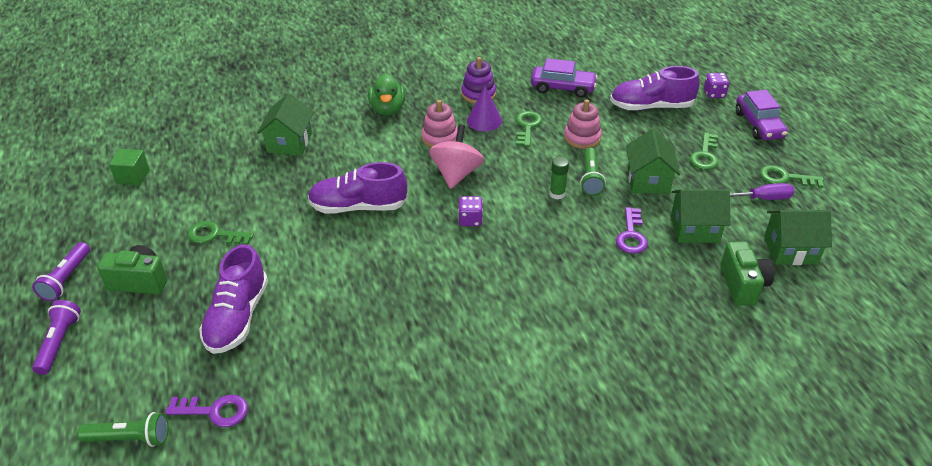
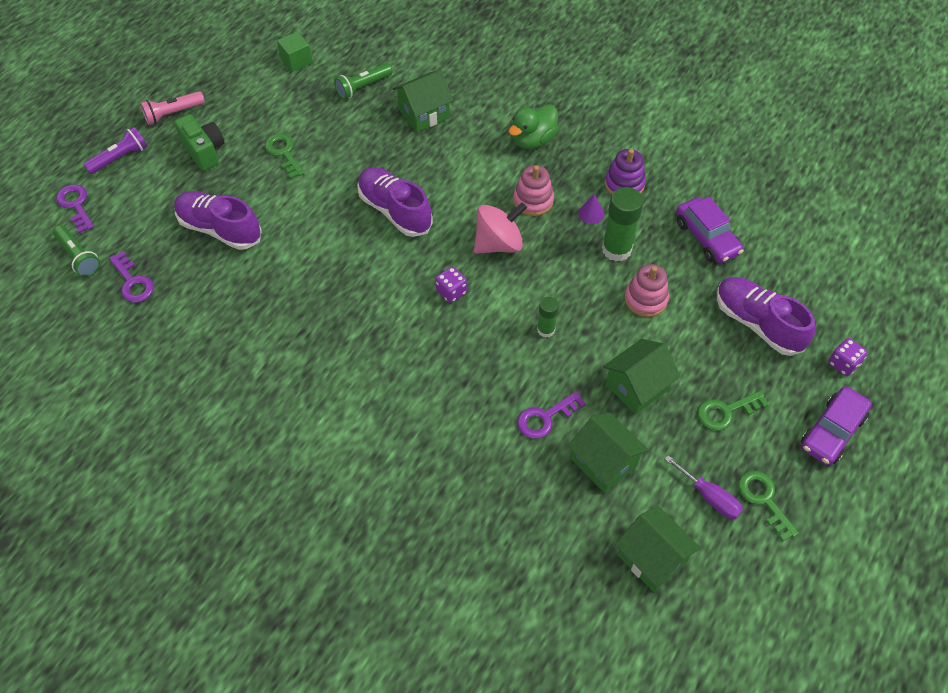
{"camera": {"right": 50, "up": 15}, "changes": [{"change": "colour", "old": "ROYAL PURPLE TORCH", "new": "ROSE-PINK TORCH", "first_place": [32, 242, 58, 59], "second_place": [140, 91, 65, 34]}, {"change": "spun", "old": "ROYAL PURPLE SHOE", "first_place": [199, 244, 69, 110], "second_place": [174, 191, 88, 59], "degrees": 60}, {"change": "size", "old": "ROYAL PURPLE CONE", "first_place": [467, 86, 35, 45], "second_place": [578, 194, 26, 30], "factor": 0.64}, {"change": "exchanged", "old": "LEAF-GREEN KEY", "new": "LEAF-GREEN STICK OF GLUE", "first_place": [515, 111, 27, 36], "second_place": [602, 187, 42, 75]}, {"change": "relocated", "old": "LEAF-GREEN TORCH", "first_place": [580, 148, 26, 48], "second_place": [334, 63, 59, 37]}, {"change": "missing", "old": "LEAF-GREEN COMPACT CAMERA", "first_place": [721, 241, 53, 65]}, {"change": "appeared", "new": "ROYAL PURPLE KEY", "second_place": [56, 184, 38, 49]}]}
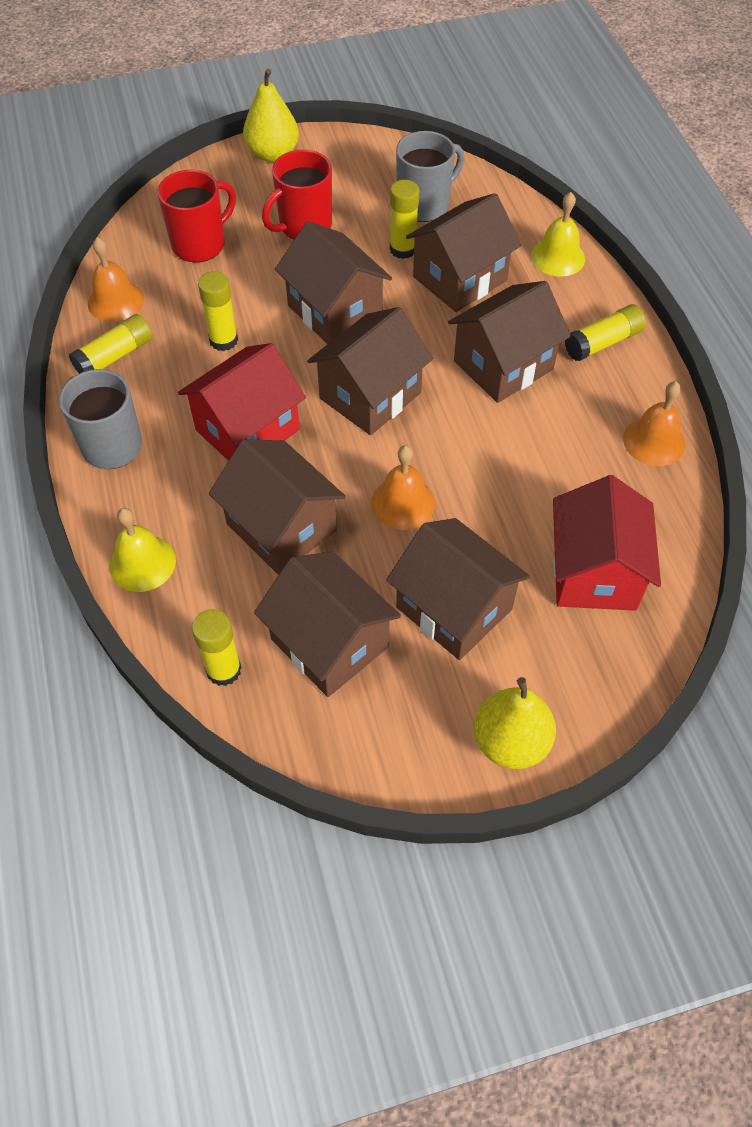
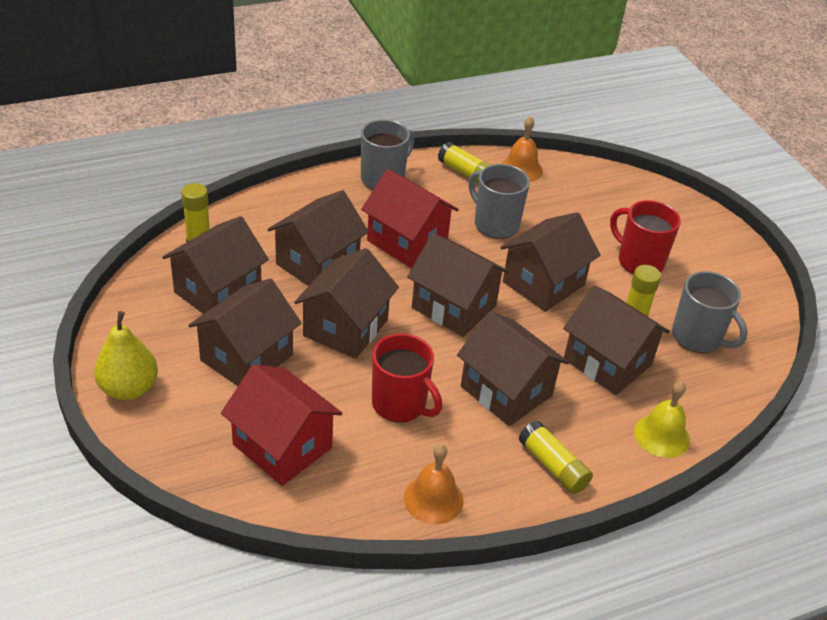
{"camera": {"right": 80, "up": -15}, "changes": [{"change": "missing", "old": "YELLOW HAND BELL", "first_place": [109, 508, 67, 84]}, {"change": "relocated", "old": "CRIMSON MUG", "first_place": [157, 170, 79, 93], "second_place": [372, 334, 70, 89]}, {"change": "exchanged", "old": "YELLOW STICK OF GLUE", "new": "ASH-GREY MUG", "first_place": [198, 271, 40, 80], "second_place": [468, 164, 62, 75]}, {"change": "missing", "old": "YELLOW PEAR FRUIT", "first_place": [243, 69, 56, 93]}, {"change": "exchanged", "old": "ORANGE HAND BELL", "new": "RUSSET TOY HOUSE", "first_place": [371, 445, 64, 85], "second_place": [294, 248, 105, 111]}, {"change": "spun", "old": "CRIMSON TOY HOUSE", "first_place": [553, 475, 108, 136], "second_place": [221, 364, 121, 122], "degrees": 45}]}
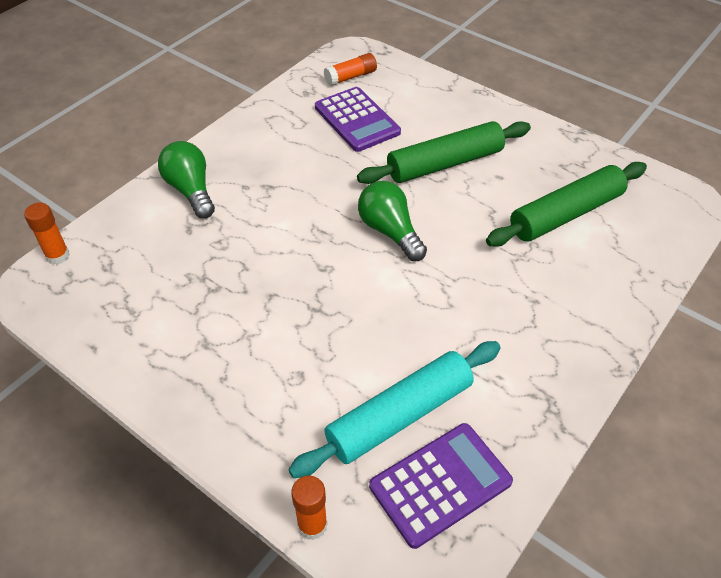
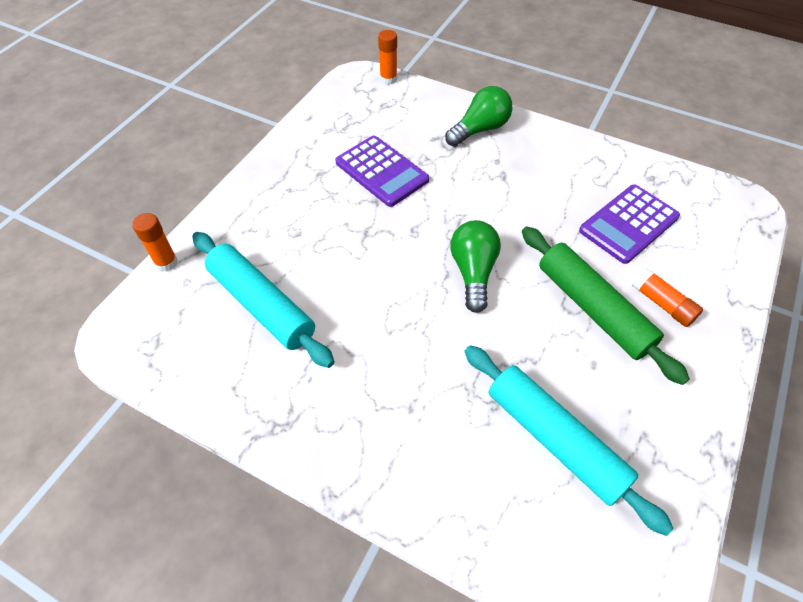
{"camera": {"right": 80, "up": 5}, "changes": [{"change": "relocated", "old": "ORANGE STICK OF GLUE", "first_place": [324, 53, 53, 33], "second_place": [632, 268, 71, 59]}, {"change": "spun", "old": "LEAF-GREEN LIGHT BULB", "first_place": [358, 181, 69, 80], "second_place": [450, 220, 51, 93], "degrees": -45}, {"change": "relocated", "old": "ROYAL PURPLE ADDING MACHINE", "first_place": [369, 423, 144, 126], "second_place": [335, 136, 94, 71]}, {"change": "colour", "old": "LEAF-GREEN ROLLING PIN", "new": "TURQUOISE ROLLING PIN", "first_place": [486, 162, 161, 85], "second_place": [464, 345, 210, 191]}]}
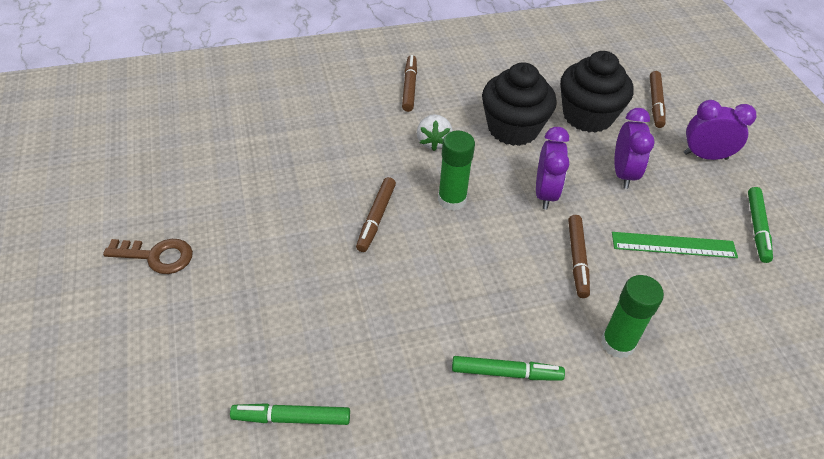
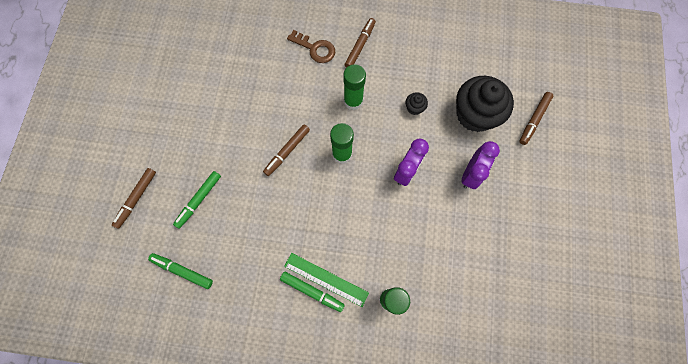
{"camera": {"right": 25, "up": 25}, "changes": [{"change": "relocated", "old": "RUSSET KEY", "first_place": [103, 239, 90, 35], "second_place": [287, 30, 48, 33]}, {"change": "exchanged", "old": "PURE WHITE BERRY", "new": "LEAF-GREEN STICK OF GLUE", "first_place": [417, 114, 36, 37], "second_place": [344, 64, 22, 46]}, {"change": "size", "old": "JET-BLACK CUPCAKE", "first_place": [482, 62, 75, 84], "second_place": [405, 92, 23, 23], "factor": 0.41}, {"change": "relocated", "old": "RUSSET FELT PEN", "first_place": [568, 215, 22, 83], "second_place": [112, 168, 44, 61]}, {"change": "relocated", "old": "LEAF-GREEN RULER", "first_place": [612, 232, 126, 26], "second_place": [284, 253, 85, 54]}, {"change": "missing", "old": "ROYAL PURPLE CLOCK", "first_place": [684, 100, 73, 60]}, {"change": "relocated", "old": "LEAF-GREEN FELT PEN", "first_place": [748, 187, 25, 76], "second_place": [173, 171, 48, 58]}]}
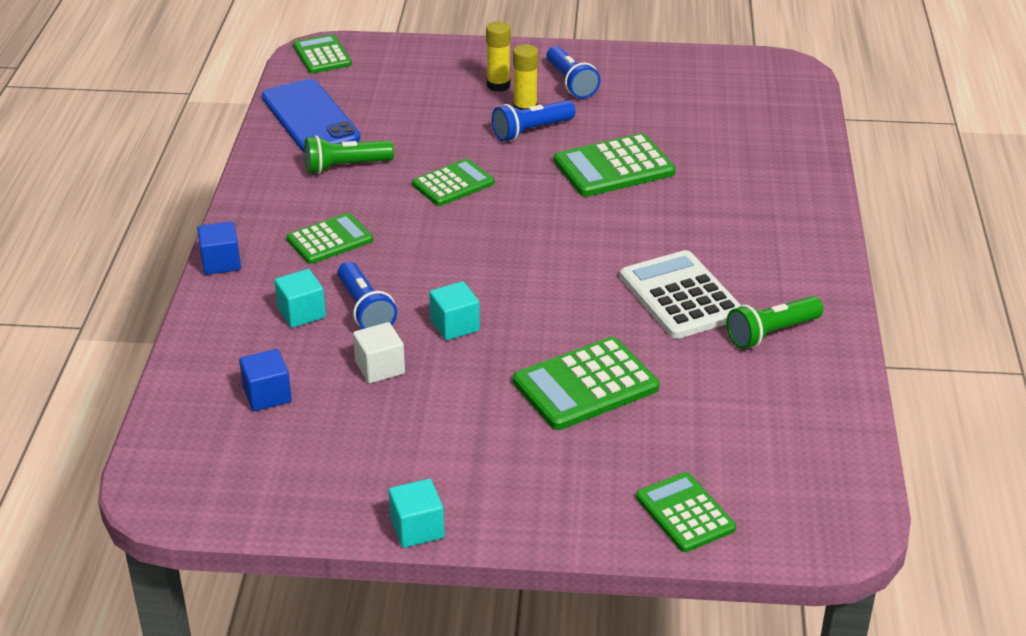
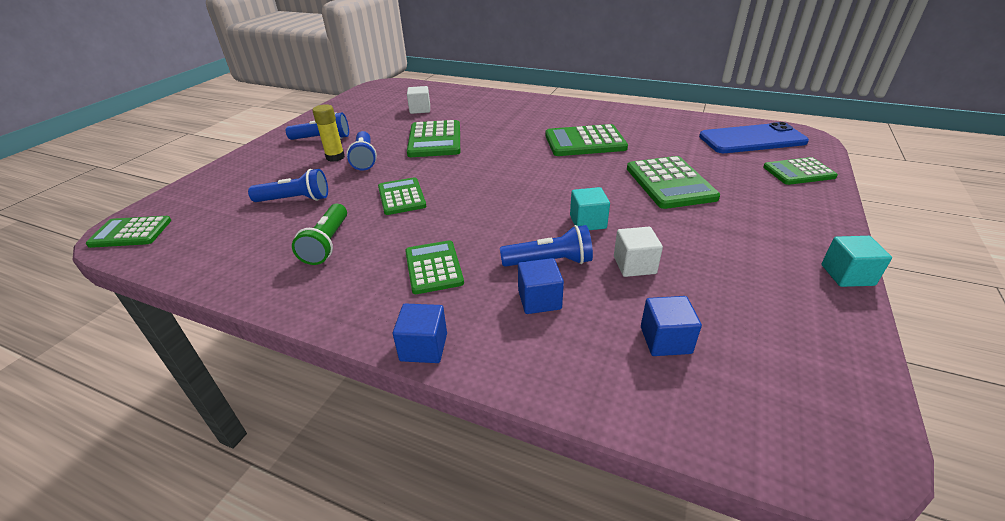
{"camera": {"right": -70, "up": 0}, "changes": [{"change": "relocated", "old": "ROYAL BLUE PHONE", "first_place": [262, 79, 98, 73], "second_place": [699, 122, 110, 31]}, {"change": "colour", "old": "TURQUOISE SOLID CUBE", "new": "ROYAL BLUE SOLID CUBE", "first_place": [274, 269, 52, 59], "second_place": [518, 258, 46, 56]}, {"change": "missing", "old": "YELLOW STICK OF GLUE", "first_place": [486, 21, 25, 71]}, {"change": "colour", "old": "PURE WHITE ADDING MACHINE", "new": "LEAF-GREEN ADDING MACHINE", "first_place": [620, 250, 121, 89], "second_place": [545, 124, 83, 32]}, {"change": "missing", "old": "LEAF-GREEN TORCH", "first_place": [726, 296, 97, 53]}, {"change": "appeared", "new": "ROYAL BLUE TORCH", "second_place": [248, 169, 80, 33]}, {"change": "appeared", "new": "PURE WHITE SOLID CUBE", "second_place": [407, 86, 23, 28]}]}
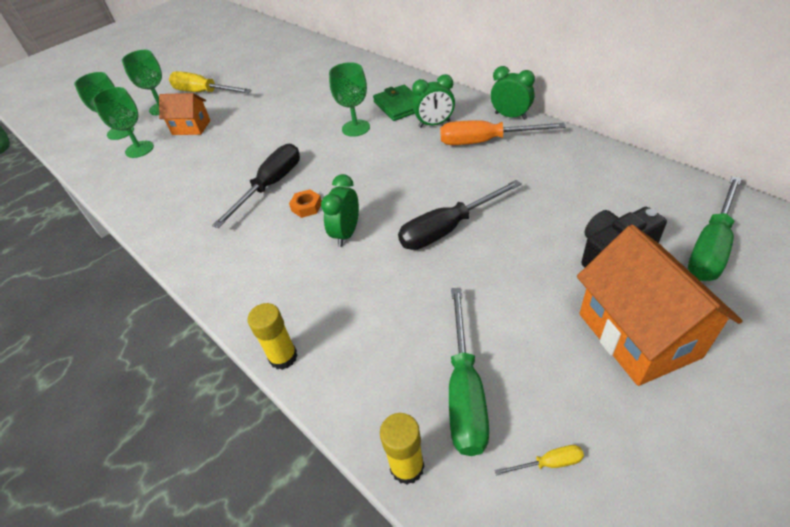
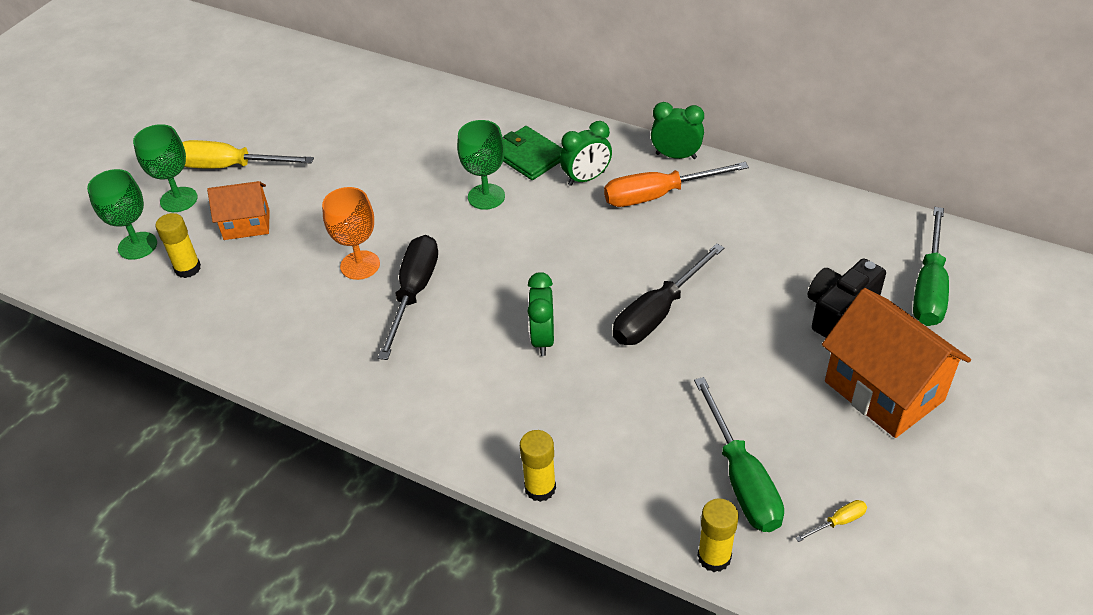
{"camera": {"right": -20, "up": 0}, "changes": [{"change": "exchanged", "old": "LEAF-GREEN WINE GLASS", "new": "YELLOW STICK OF GLUE", "first_place": [92, 87, 62, 71], "second_place": [155, 213, 46, 65]}, {"change": "missing", "old": "ORANGE HEXAGON NUT", "first_place": [289, 189, 33, 29]}, {"change": "appeared", "new": "ORANGE WINE GLASS", "second_place": [322, 187, 58, 93]}]}
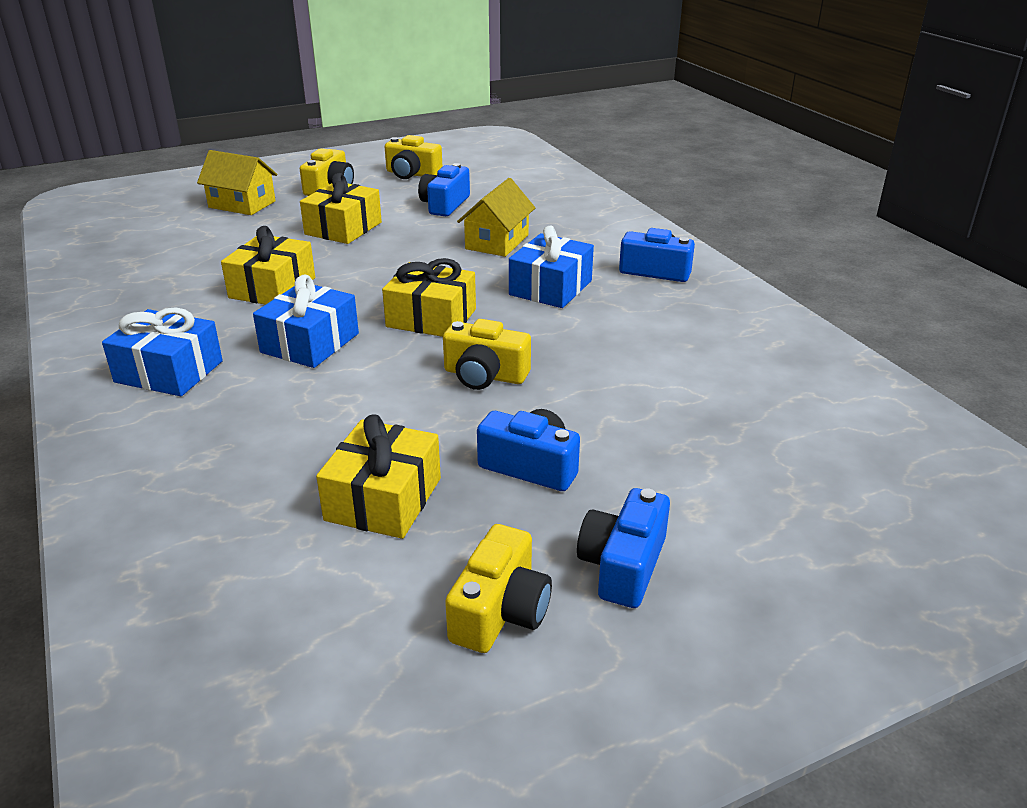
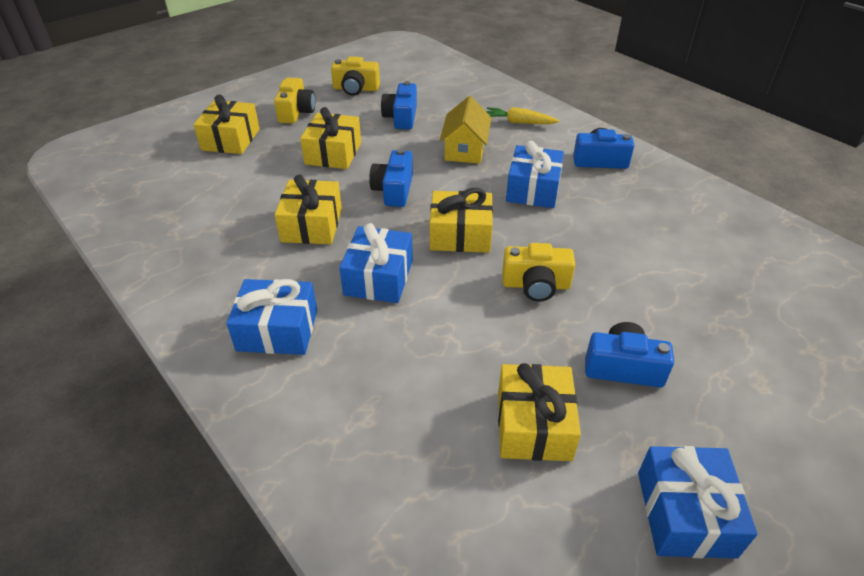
{"camera": {"right": -15, "up": 10}, "changes": [{"change": "exchanged", "old": "YELLOW TOY HOUSE", "new": "YELLOW WRAPPED GIFT", "first_place": [197, 150, 80, 65], "second_place": [193, 94, 67, 60]}, {"change": "exchanged", "old": "YELLOW COMPACT CAMERA", "new": "ROYAL BLUE WRAPPED GIFT", "first_place": [445, 524, 107, 129], "second_place": [638, 446, 120, 112]}, {"change": "relocated", "old": "ROYAL BLUE COMPACT CAMERA", "first_place": [577, 488, 93, 120], "second_place": [369, 149, 44, 58]}, {"change": "appeared", "new": "YELLOW CARROT", "second_place": [486, 107, 73, 17]}]}
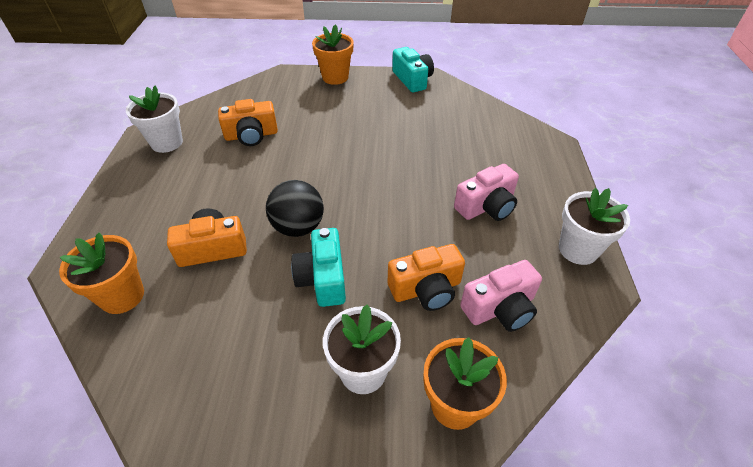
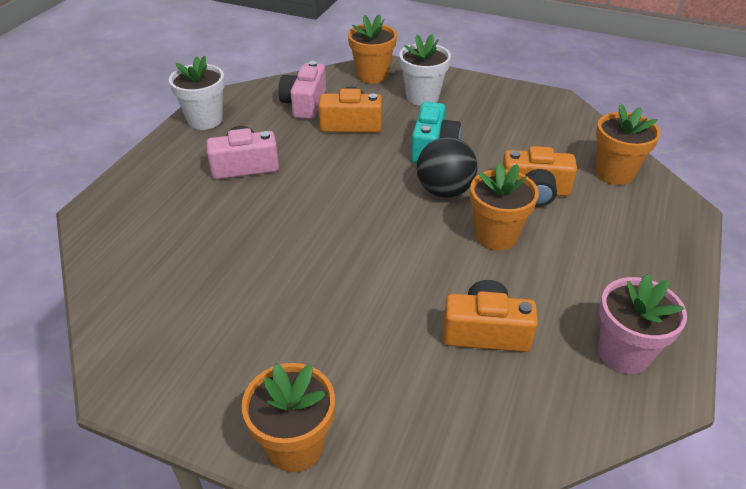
{"camera": {"right": -160, "up": -5}, "changes": [{"change": "colour", "old": "PURE WHITE POTTED PLANT", "new": "ROSE-PINK POTTED PLANT", "first_place": [126, 85, 57, 68], "second_place": [598, 274, 89, 100]}, {"change": "missing", "old": "TURQUOISE COMPACT CAMERA", "first_place": [392, 47, 42, 45]}, {"change": "spun", "old": "ROSE-PINK COMPACT CAMERA", "first_place": [460, 260, 82, 72], "second_place": [278, 61, 48, 58], "degrees": -75}, {"change": "appeared", "new": "ORANGE POTTED PLANT", "second_place": [470, 162, 69, 89]}]}
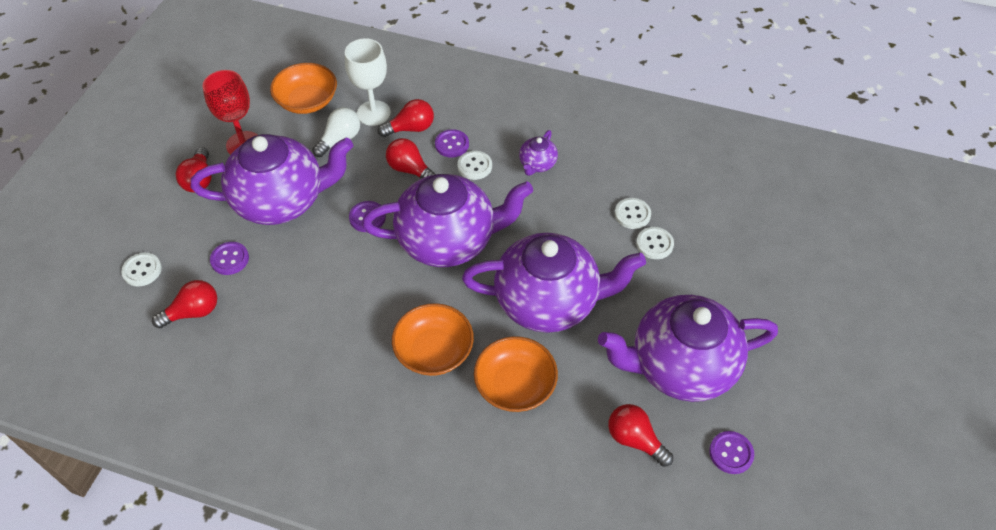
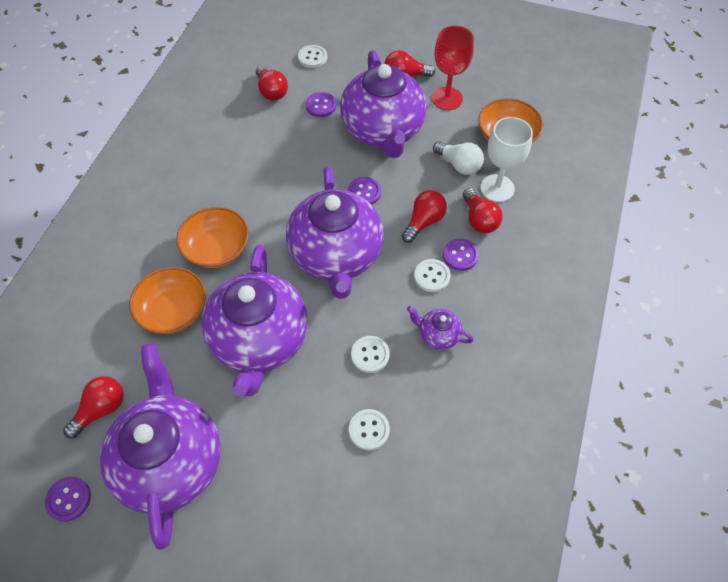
{"camera": {"right": 90, "up": 5}, "changes": [{"change": "relocated", "old": "PURE WHITE SEWING BUTTON", "first_place": [636, 227, 38, 32], "second_place": [351, 336, 39, 37]}]}
